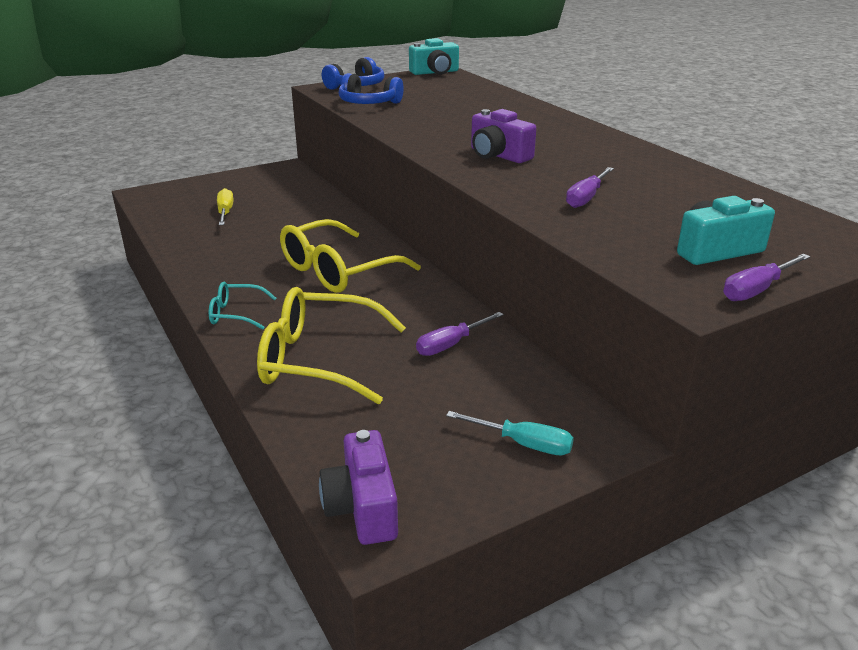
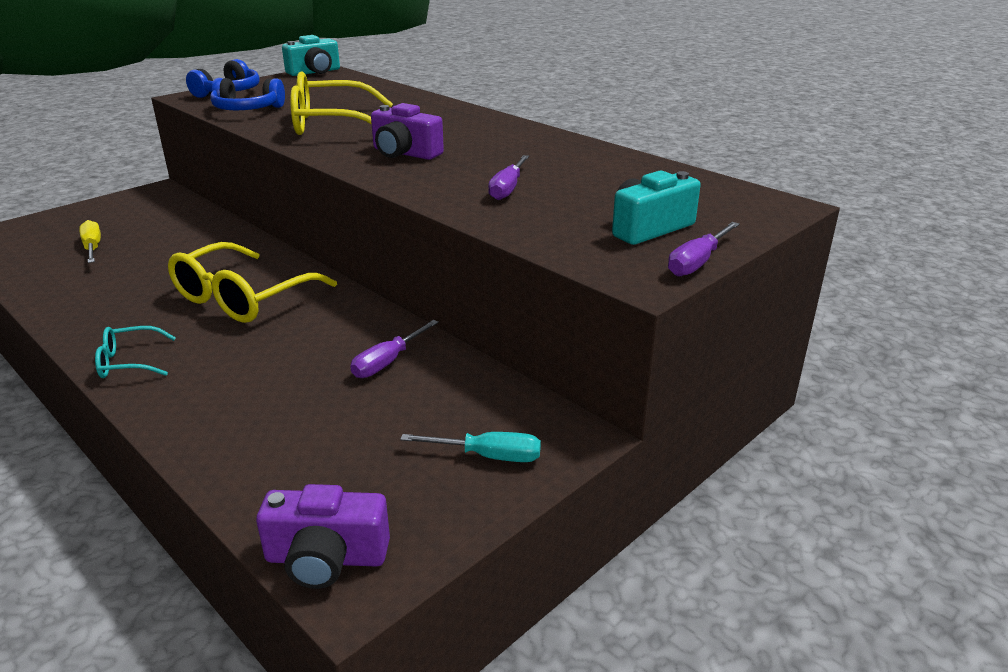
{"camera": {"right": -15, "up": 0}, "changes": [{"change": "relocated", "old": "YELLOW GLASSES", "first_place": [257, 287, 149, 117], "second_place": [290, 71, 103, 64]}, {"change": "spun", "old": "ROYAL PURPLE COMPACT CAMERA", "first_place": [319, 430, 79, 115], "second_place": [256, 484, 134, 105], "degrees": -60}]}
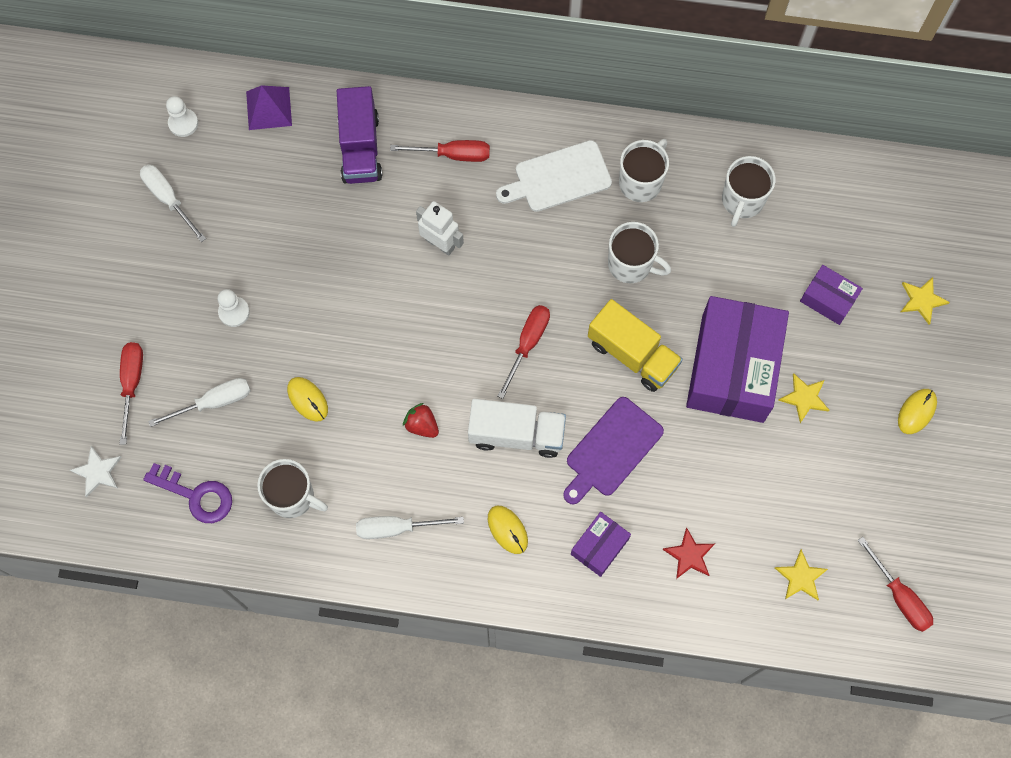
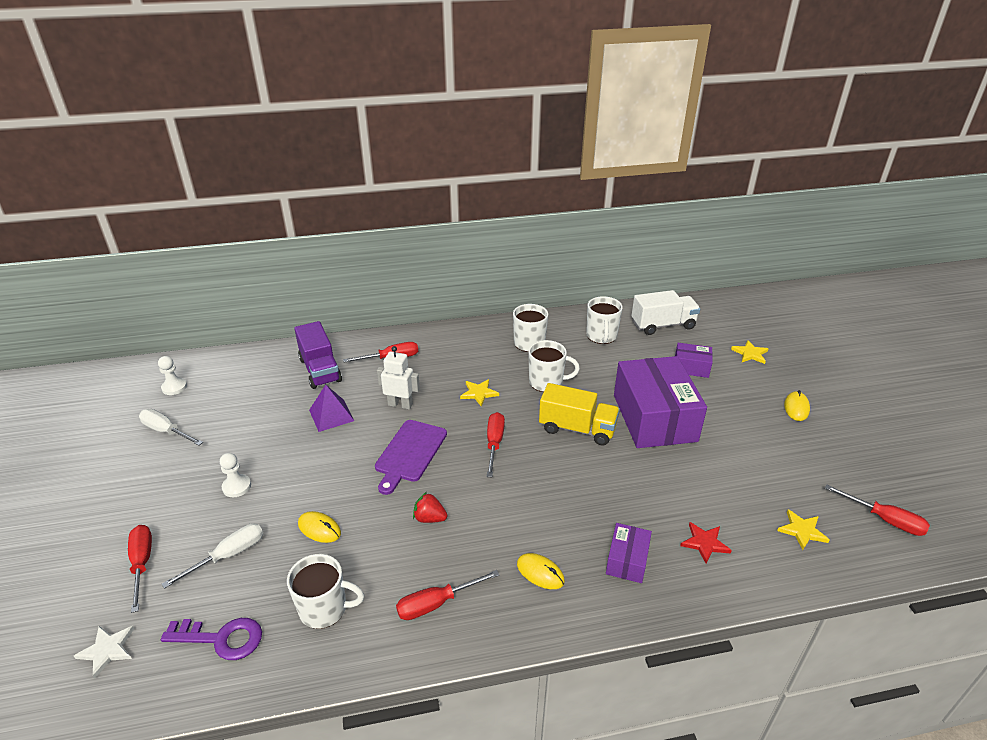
{"camera": {"right": -20, "up": -35}, "changes": [{"change": "relocated", "old": "ROYAL PURPLE PYRAMID", "first_place": [246, 85, 46, 45], "second_place": [309, 385, 45, 47]}, {"change": "colour", "old": "PURE WHITE HAND SCREWDRIVER", "new": "CRIMSON HAND SCREWDRIVER", "first_place": [356, 516, 108, 23], "second_place": [396, 570, 103, 50]}, {"change": "relocated", "old": "PURE WHITE TOY TRUCK", "first_place": [468, 399, 98, 59], "second_place": [631, 290, 69, 45]}, {"change": "missing", "old": "PURE WHITE BREAD BOARD", "first_place": [496, 140, 116, 72]}, {"change": "relocated", "old": "ROYAL PURPLE BREAD BOARD", "first_place": [563, 397, 101, 108], "second_place": [375, 420, 72, 75]}, {"change": "relocated", "old": "YELLOW STAR SHAPE", "first_place": [778, 373, 51, 50], "second_place": [460, 379, 39, 28]}]}
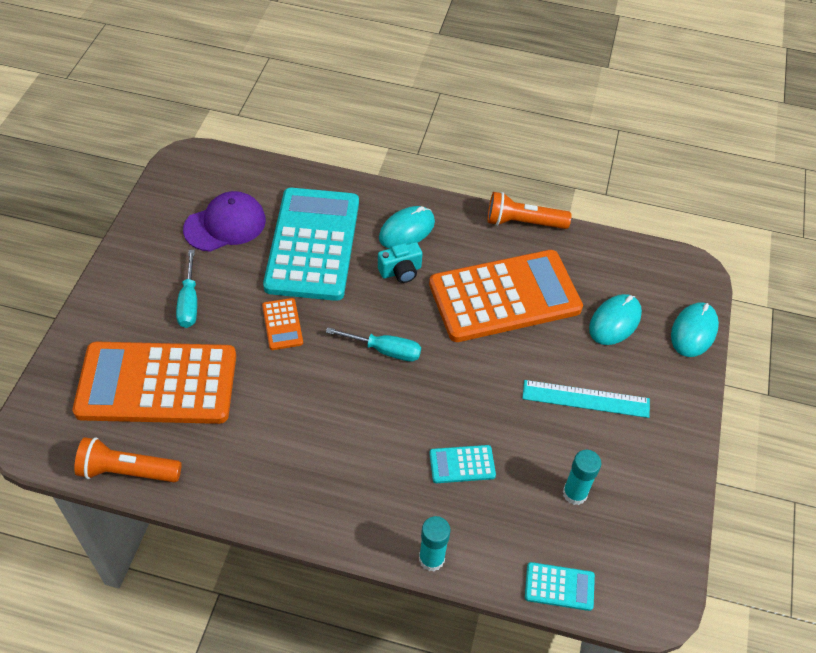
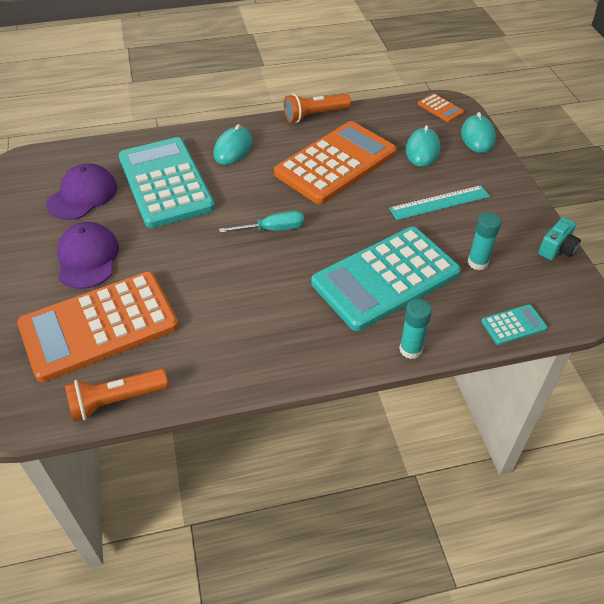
{"camera": {"right": -25, "up": -5}, "changes": [{"change": "exchanged", "old": "TURQUOISE HAND SCREWDRIVER", "new": "ROYAL PURPLE CAP", "first_place": [176, 250, 21, 78], "second_place": [57, 222, 62, 67]}, {"change": "relocated", "old": "ORANGE ADDING MACHINE", "first_place": [262, 298, 41, 52], "second_place": [418, 93, 46, 29]}, {"change": "relocated", "old": "TURQUOISE COMPACT CAMERA", "first_place": [378, 242, 44, 41], "second_place": [538, 217, 43, 43]}, {"change": "size", "old": "TURQUOISE ADDING MACHINE", "first_place": [429, 445, 67, 38], "second_place": [311, 227, 150, 104], "factor": 2.48}]}
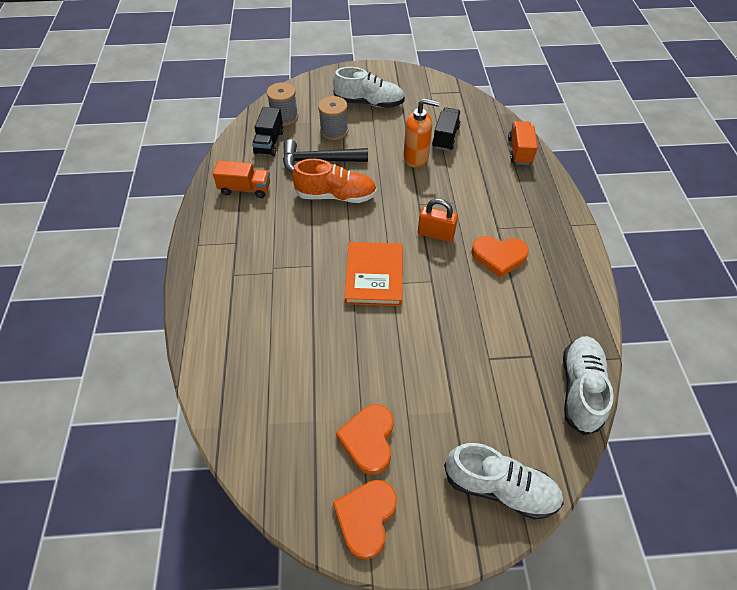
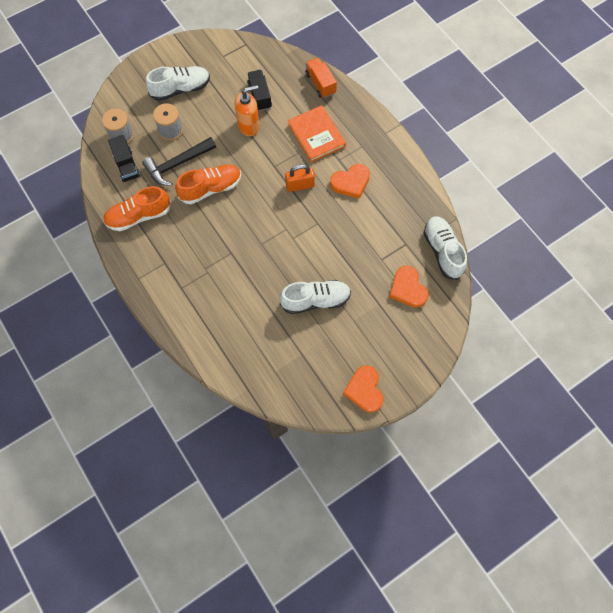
{"camera": {"right": -30, "up": 15}, "changes": [{"change": "exchanged", "old": "ORANGE TOY TRUCK", "new": "ORANGE SHOE", "first_place": [213, 160, 57, 38], "second_place": [103, 186, 68, 45]}, {"change": "relocated", "old": "ORANGE HEART SHAPE", "first_place": [336, 404, 58, 71], "second_place": [389, 266, 39, 41]}, {"change": "relocated", "old": "ORANGE HARDCOVER", "first_place": [344, 242, 59, 64], "second_place": [288, 105, 58, 58]}, {"change": "relocated", "old": "PURE WHITE SHOE", "first_place": [444, 443, 120, 77], "second_place": [279, 280, 72, 34]}]}
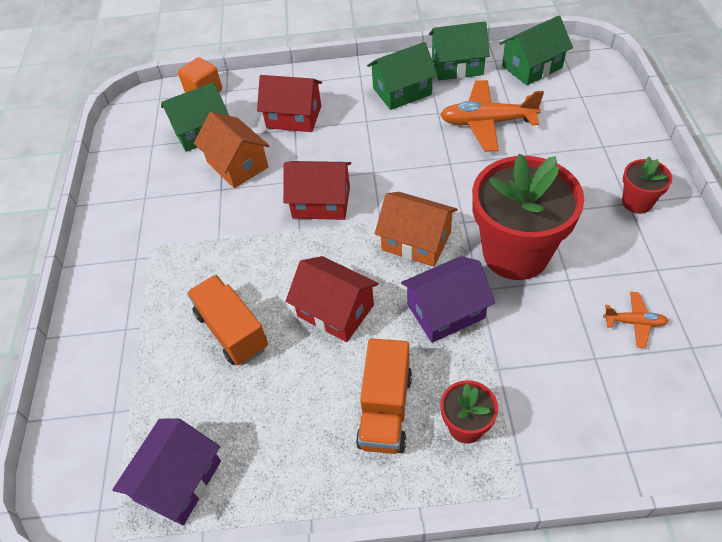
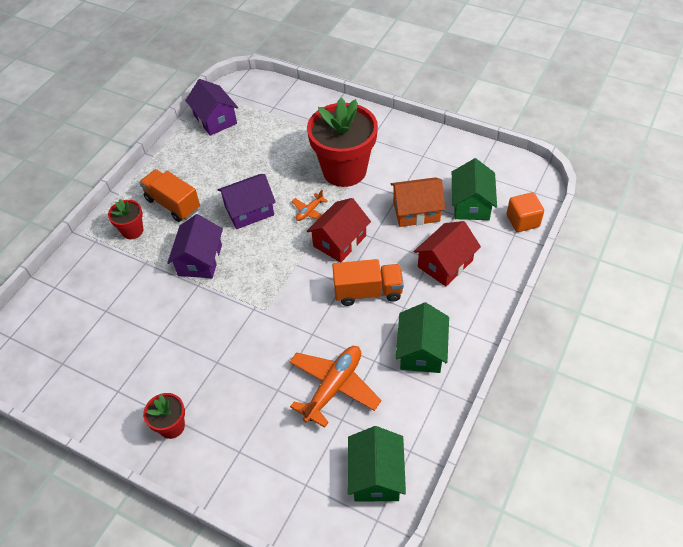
{"camera": {"right": 120, "up": 0}, "changes": [{"change": "relocated", "old": "ORANGE TOY TRUCK", "first_place": [187, 275, 81, 90], "second_place": [332, 259, 72, 47]}, {"change": "colour", "old": "CRIMSON TOY HOUSE", "new": "ROYAL PURPLE TOY HOUSE", "first_place": [286, 256, 93, 86], "second_place": [217, 174, 59, 55]}, {"change": "missing", "old": "ORANGE TOY HOUSE", "first_place": [375, 192, 83, 75]}, {"change": "missing", "old": "LEAF-GREEN TOY HOUSE", "first_place": [429, 21, 61, 60]}, {"change": "relocated", "old": "CRIMSON POTTED PLANT", "first_place": [472, 154, 112, 126], "second_place": [307, 98, 71, 89]}, {"change": "relocated", "old": "ORANGE AEROPLANE", "first_place": [603, 292, 65, 56], "second_place": [292, 190, 36, 31]}]}
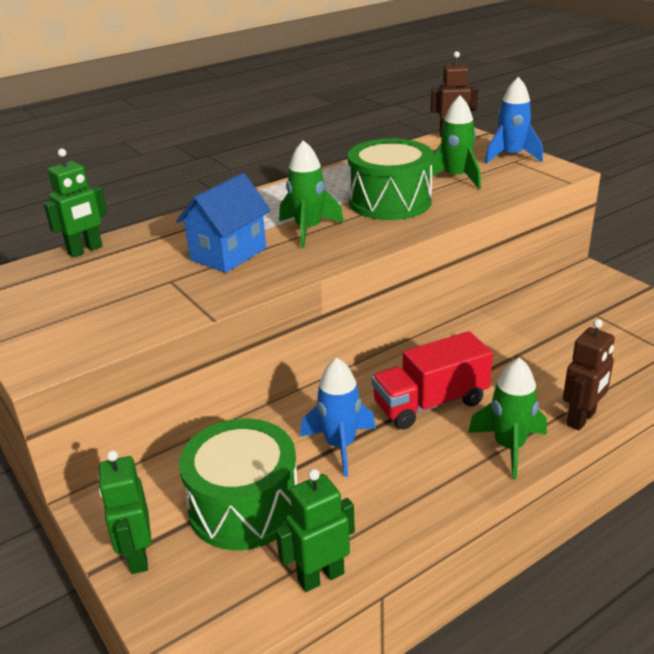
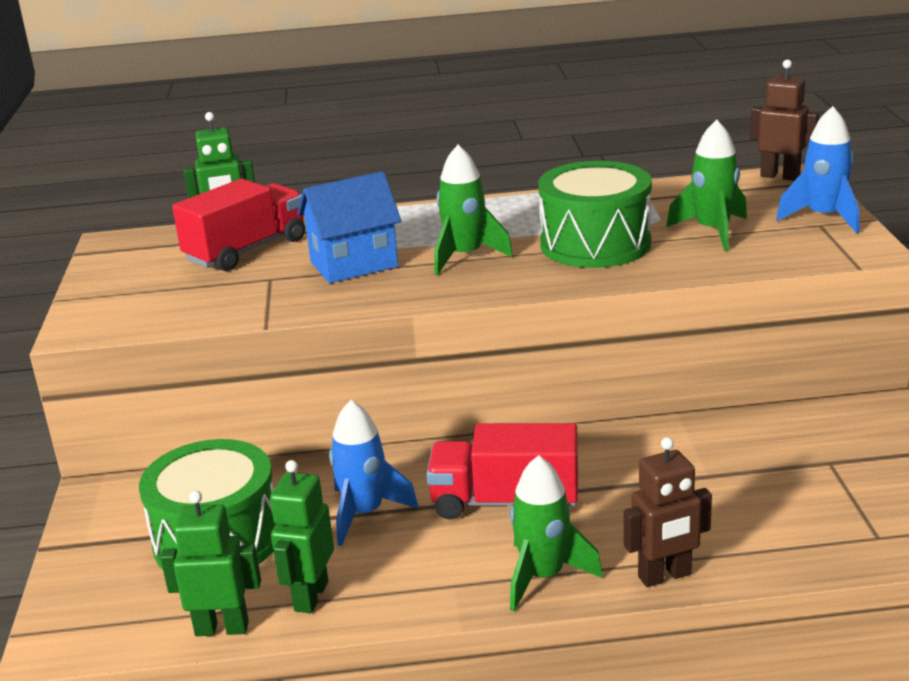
{"camera": {"right": 30, "up": -5}, "changes": [{"change": "relocated", "old": "LEAF-GREEN ROBOT", "first_place": [98, 450, 54, 124], "second_place": [270, 460, 64, 153]}, {"change": "appeared", "new": "CRIMSON TOY TRUCK", "second_place": [172, 179, 133, 92]}]}
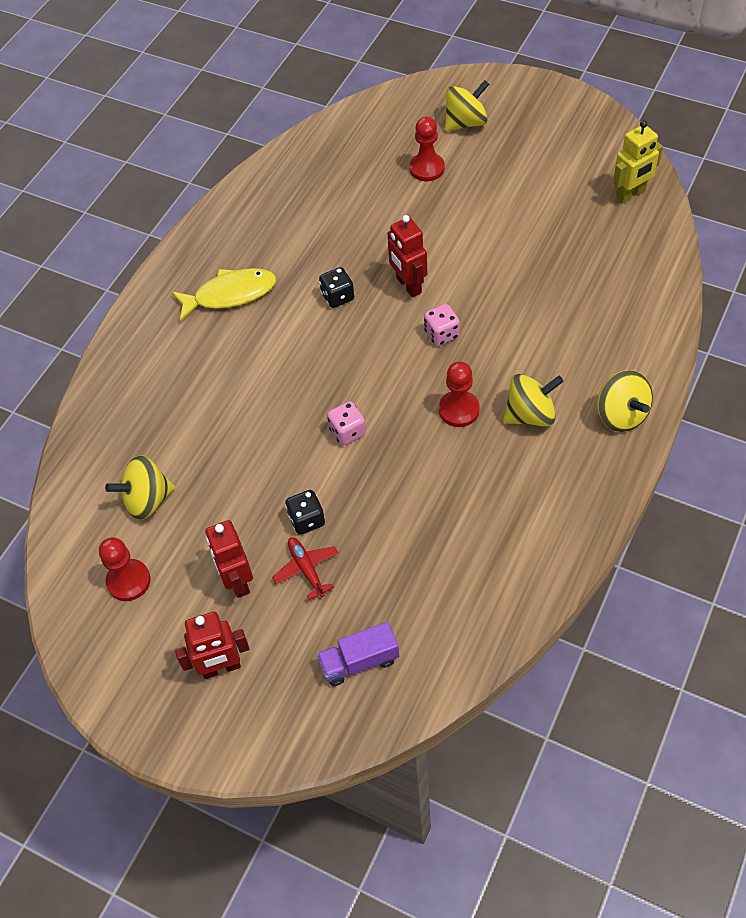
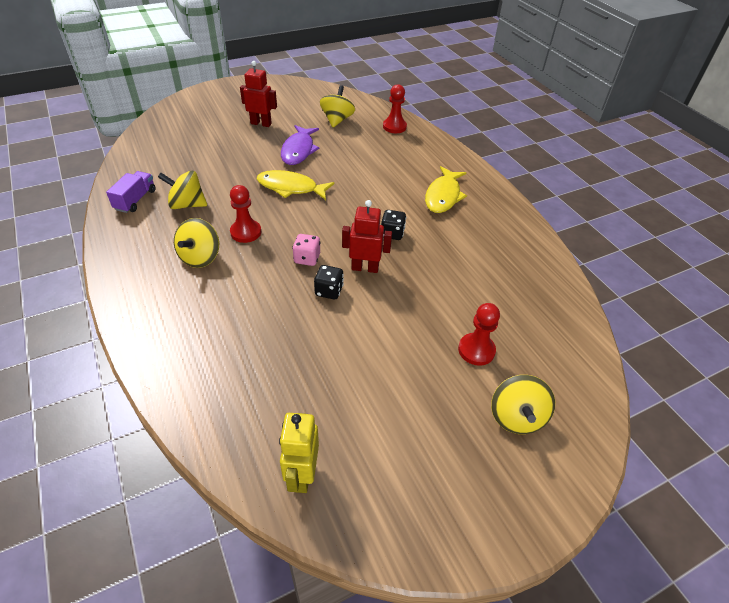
{"camera": {"right": 120, "up": -10}, "changes": [{"change": "relocated", "old": "CRIMSON PAWN", "first_place": [99, 537, 52, 64], "second_place": [383, 84, 24, 49]}, {"change": "missing", "old": "CRIMSON ROBOT", "first_place": [175, 612, 74, 67]}, {"change": "missing", "old": "CRIMSON AEROPLANE", "first_place": [272, 537, 66, 63]}, {"change": "relocated", "old": "JET-BLACK DICE", "first_place": [285, 490, 40, 45], "second_place": [314, 265, 30, 34]}, {"change": "relocated", "old": "ROYAL PURPLE TOY TRUCK", "first_place": [317, 622, 82, 64], "second_place": [106, 171, 50, 42]}, {"change": "exchanged", "old": "ROSE-PINK DICE", "new": "YELLOW FISH", "first_place": [327, 401, 39, 44], "second_place": [257, 170, 78, 30]}, {"change": "relocated", "old": "YELLOW SPINNING TOP", "first_place": [597, 370, 56, 62], "second_place": [158, 171, 49, 38]}, {"change": "appeared", "new": "ROYAL PURPLE FISH", "second_place": [281, 125, 39, 40]}]}
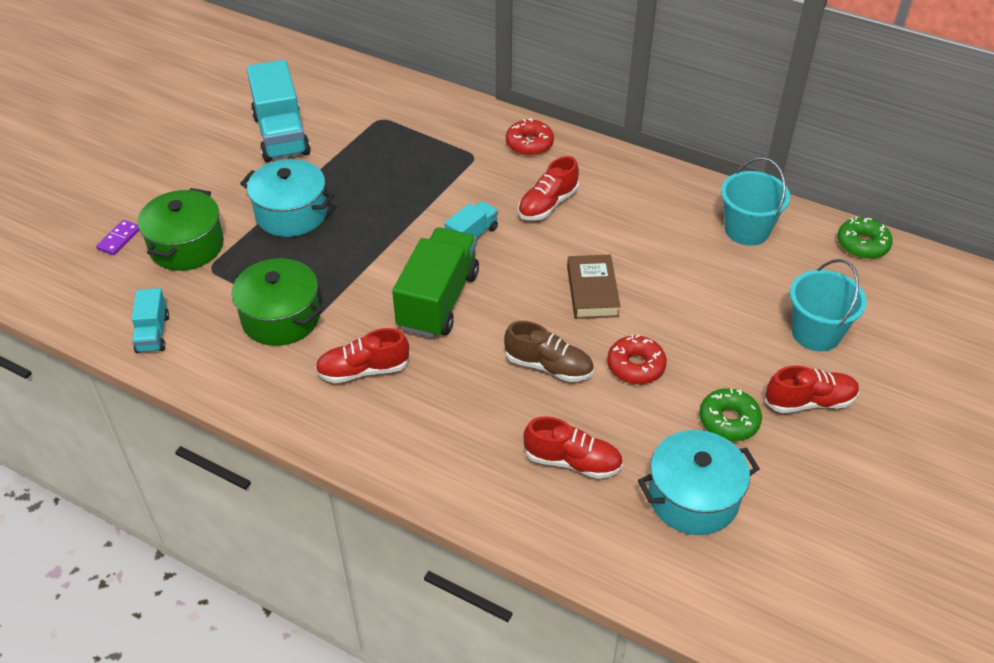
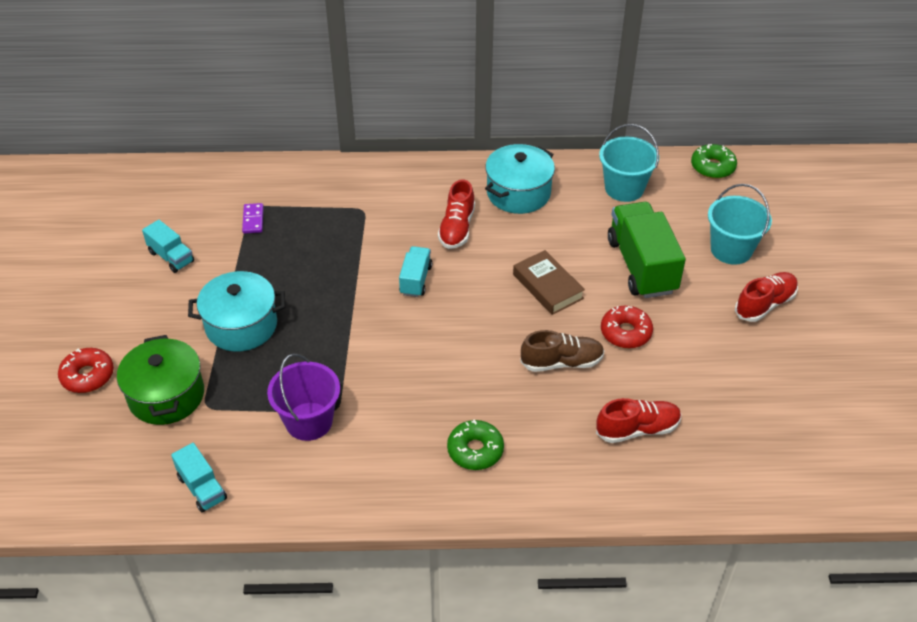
{"camera": {"right": -30, "up": 0}, "changes": [{"change": "relocated", "old": "ROYAL PURPLE DOMINO TILE", "first_place": [96, 220, 43, 35], "second_place": [242, 203, 22, 31]}, {"change": "exchanged", "old": "LEAF-GREEN STOCKPOT", "new": "ROYAL PURPLE SAND BUCKET", "first_place": [231, 258, 91, 88], "second_place": [267, 354, 73, 87]}, {"change": "size", "old": "TURQUOISE TOY TRUCK", "first_place": [247, 60, 64, 102], "second_place": [142, 220, 52, 53], "factor": 0.52}, {"change": "missing", "old": "CRIMSON SHOE", "first_place": [315, 328, 95, 55]}, {"change": "relocated", "old": "LEAF-GREEN TOY TRUCK", "first_place": [392, 227, 87, 111], "second_place": [608, 202, 78, 96]}, {"change": "relocated", "old": "CRIMSON DOUGHNUT", "first_place": [506, 118, 48, 38], "second_place": [58, 348, 56, 45]}, {"change": "relocated", "old": "TURQUOISE STOCKPOT", "first_place": [638, 430, 122, 105], "second_place": [485, 144, 70, 70]}, {"change": "relocated", "old": "LEAF-GREEN DOUGHNUT", "first_place": [699, 388, 63, 53], "second_place": [447, 420, 57, 50]}]}
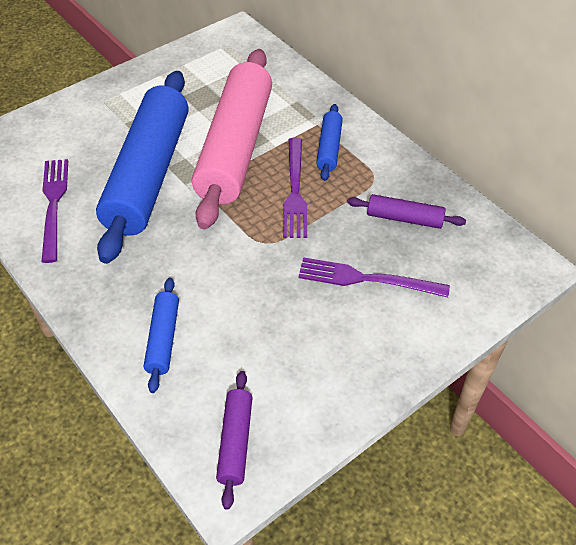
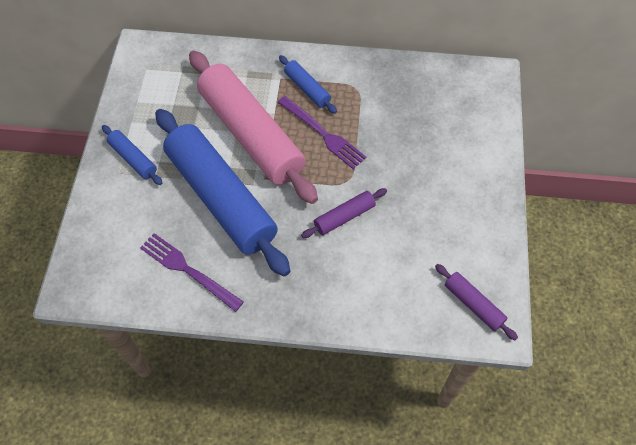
{"camera": {"right": -45, "up": 10}, "changes": [{"change": "relocated", "old": "ROYAL BLUE ROLLING PIN", "first_place": [144, 278, 35, 115], "second_place": [102, 125, 60, 60]}, {"change": "missing", "old": "ROYAL PURPLE DINNER FORK", "first_place": [298, 257, 152, 40]}, {"change": "relocated", "old": "ROYAL PURPLE ROLLING PIN", "first_place": [347, 194, 119, 35], "second_place": [301, 188, 86, 50]}]}
